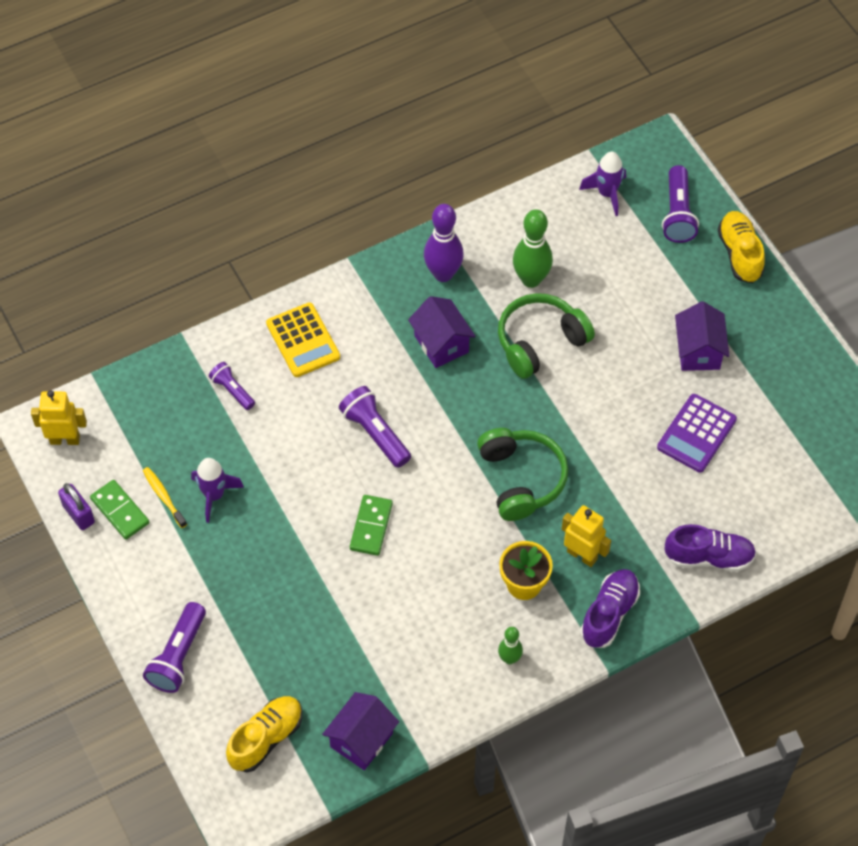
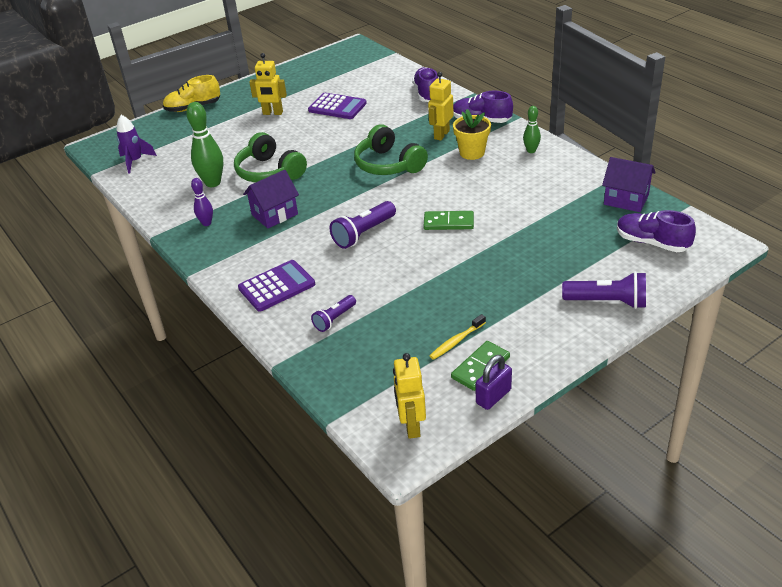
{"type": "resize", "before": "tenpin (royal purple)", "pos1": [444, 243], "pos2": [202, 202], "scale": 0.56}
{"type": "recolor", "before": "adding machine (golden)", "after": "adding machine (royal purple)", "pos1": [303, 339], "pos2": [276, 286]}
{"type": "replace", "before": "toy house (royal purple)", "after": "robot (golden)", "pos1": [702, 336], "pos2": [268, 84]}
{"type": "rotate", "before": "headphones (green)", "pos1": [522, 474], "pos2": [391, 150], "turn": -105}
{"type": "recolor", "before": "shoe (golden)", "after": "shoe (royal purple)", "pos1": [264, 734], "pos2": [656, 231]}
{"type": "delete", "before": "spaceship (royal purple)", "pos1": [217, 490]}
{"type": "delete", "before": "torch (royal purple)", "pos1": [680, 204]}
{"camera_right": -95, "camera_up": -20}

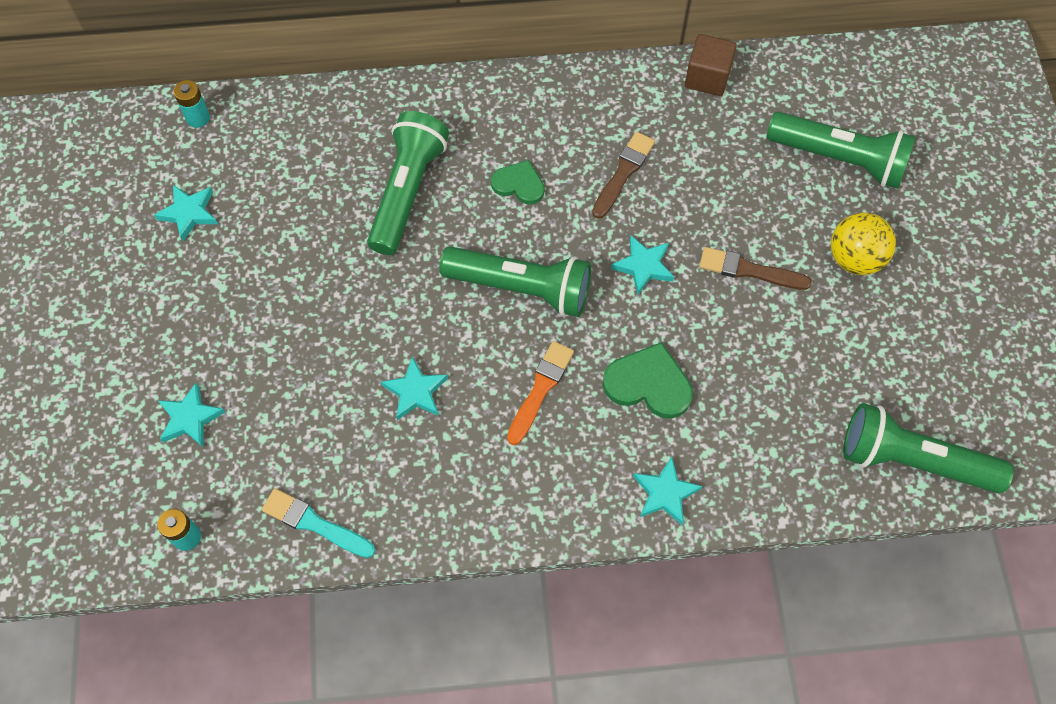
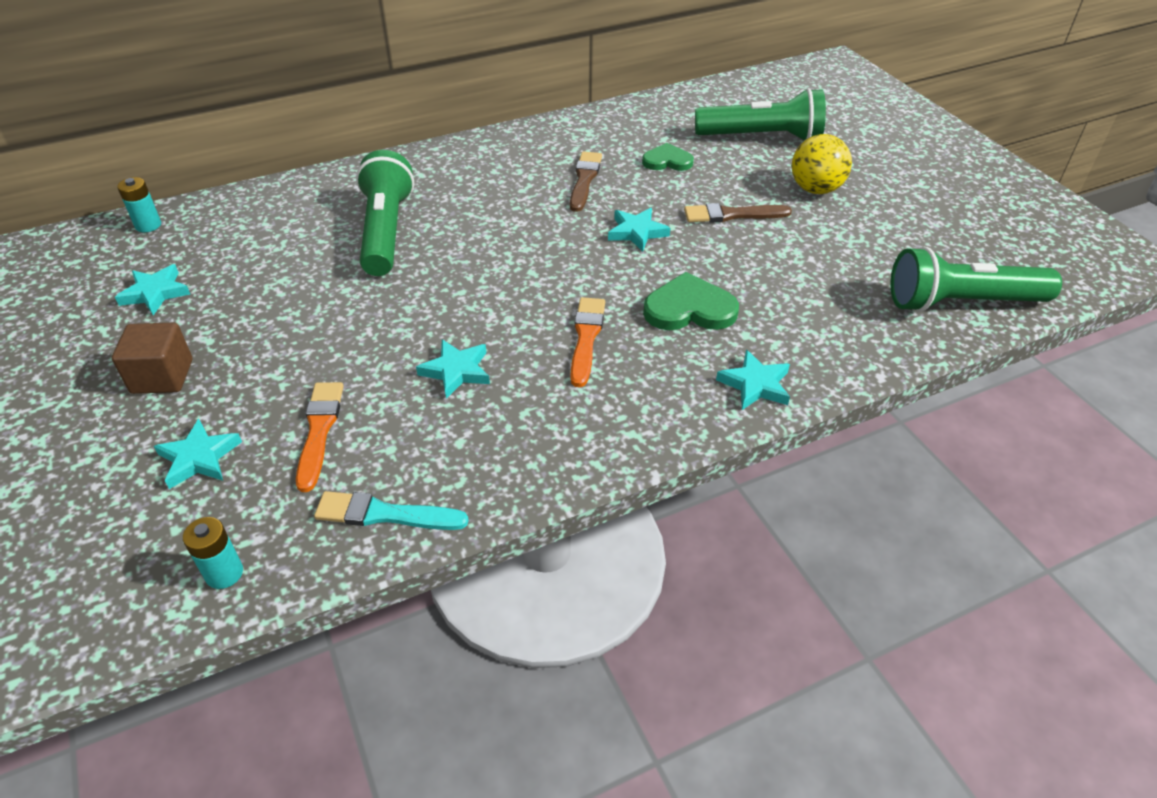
{"type": "move", "before": "solid cube (dark brown)", "pos1": [711, 65], "pos2": [152, 358]}
{"type": "insert", "after": "paintbrush (orange-coloured)", "pos2": [320, 437]}
{"type": "move", "before": "heart shape (green)", "pos1": [518, 182], "pos2": [668, 157]}
{"type": "delete", "before": "torch (green)", "pos1": [515, 282]}
{"camera_right": -20, "camera_up": -20}

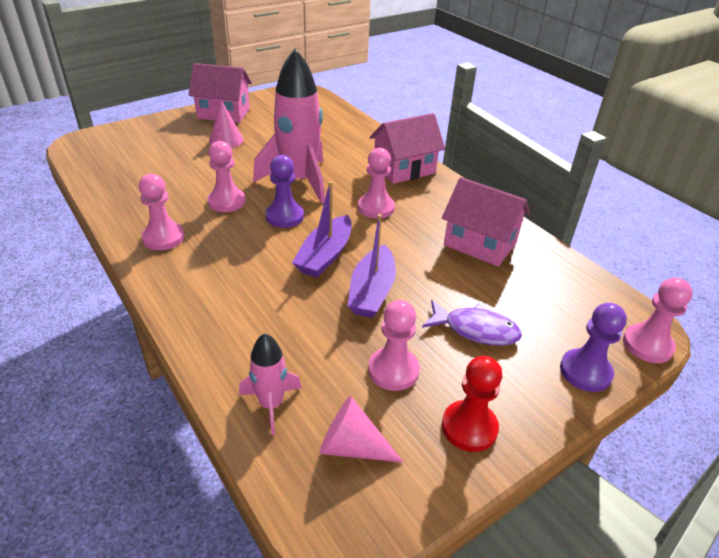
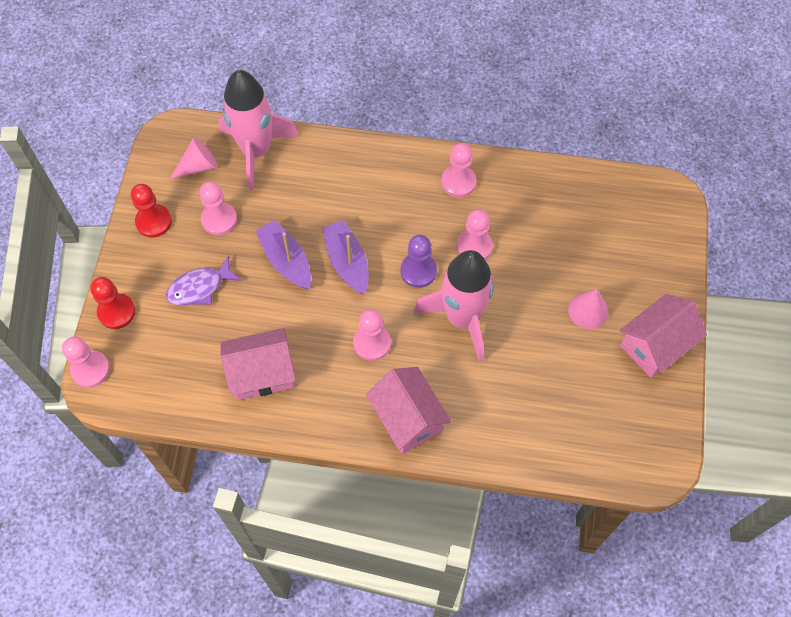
{"type": "recolor", "before": "pawn (royal purple)", "after": "pawn (red)", "pos1": [593, 347], "pos2": [112, 303]}
{"type": "resize", "before": "spaceship (rosy)", "pos1": [270, 384], "pos2": [258, 130], "scale": 2.01}
{"type": "rotate", "before": "toy house (rosy)", "pos1": [407, 148], "pos2": [408, 410], "turn": -45}
{"camera_right": 135, "camera_up": 25}

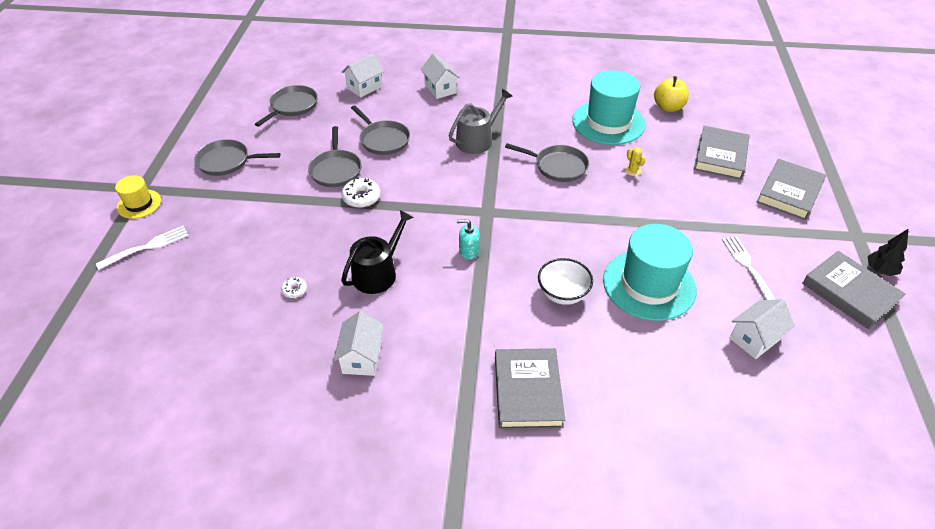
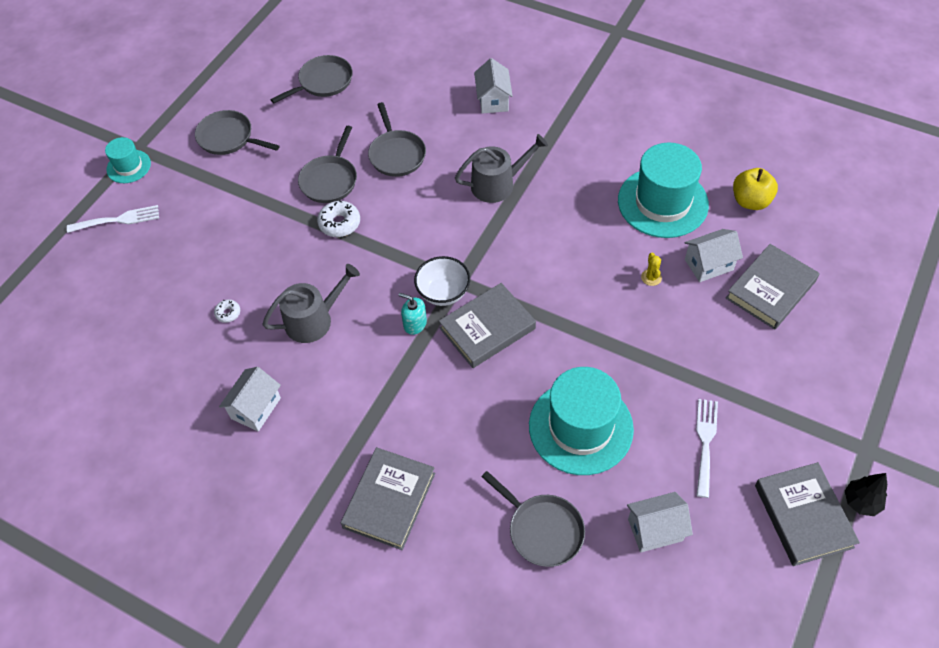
{"type": "recolor", "before": "tall hat (golden)", "after": "tall hat (aqua)", "pos1": [138, 197], "pos2": [128, 160]}
{"type": "recolor", "before": "watering can (jet-black)", "after": "watering can (gray)", "pos1": [377, 252], "pos2": [311, 303]}
{"type": "move", "before": "deep dish (snow-white)", "pos1": [565, 281], "pos2": [442, 281]}
{"type": "move", "before": "book (gray)", "pos1": [791, 189], "pos2": [487, 325]}
{"type": "move", "before": "frying pan (gray)", "pos1": [547, 162], "pos2": [533, 519]}
{"type": "move", "before": "toy house (snow-white)", "pos1": [363, 75], "pos2": [714, 255]}
{"camera_right": 25, "camera_up": 10}

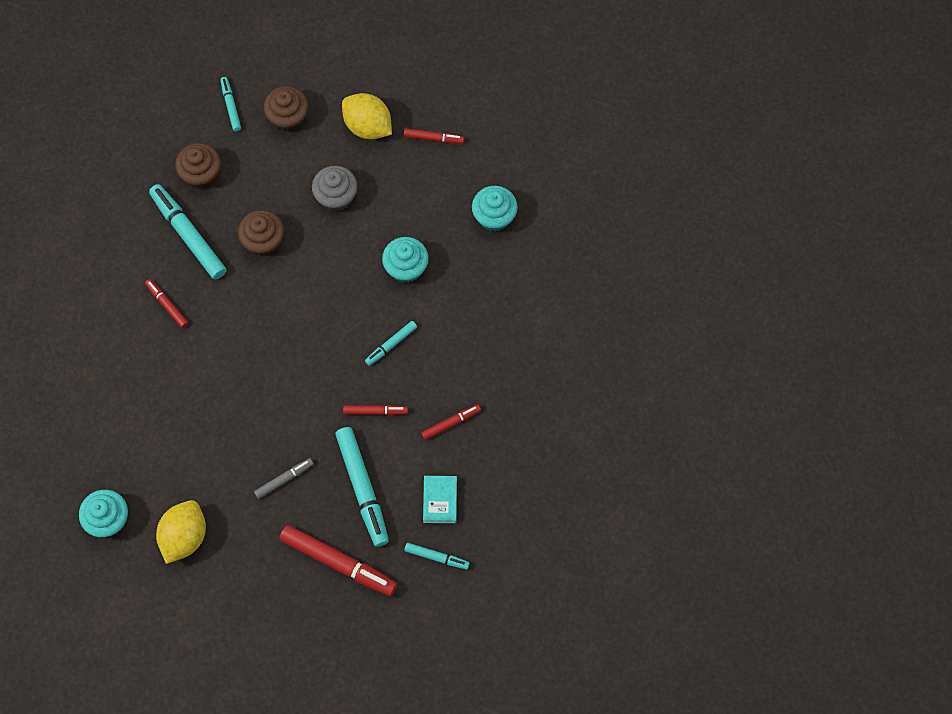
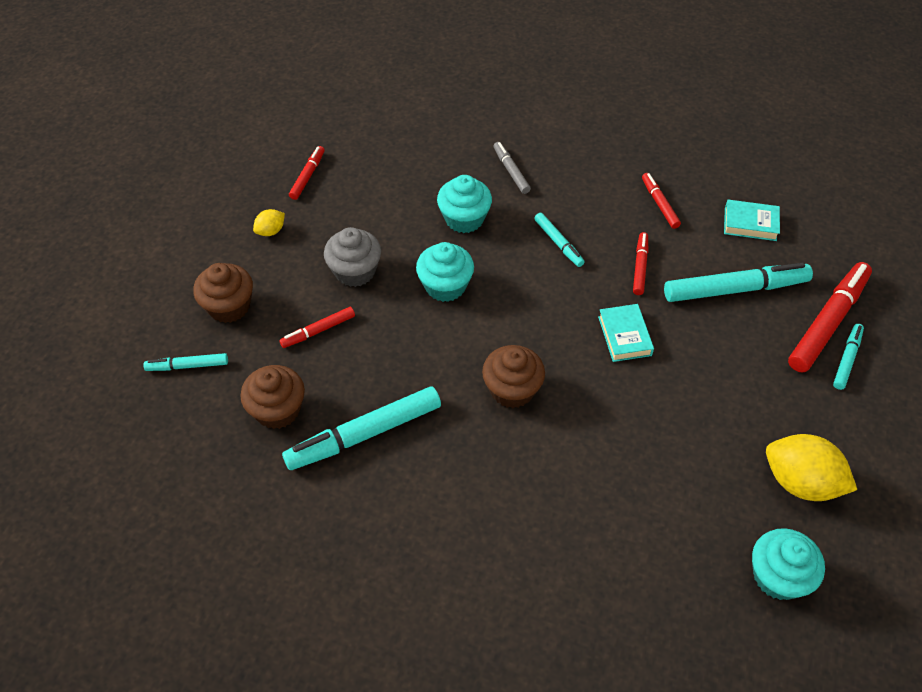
{"type": "resize", "before": "lemon (golden)", "pos1": [367, 116], "pos2": [269, 222], "scale": 0.49}
{"type": "move", "before": "felt pen (red)", "pos1": [166, 303], "pos2": [317, 327]}
{"type": "move", "before": "fairy cake (aqua)", "pos1": [495, 208], "pos2": [445, 272]}
{"type": "move", "before": "fairy cake (dark brown)", "pos1": [261, 233], "pos2": [513, 376]}
{"type": "move", "before": "felt pen (gray)", "pos1": [284, 478], "pos2": [512, 168]}
{"type": "insert", "after": "book (aqua)", "pos2": [626, 333]}
{"type": "move", "before": "felt pen (aqua)", "pos1": [437, 556], "pos2": [848, 357]}
{"camera_right": -80, "camera_up": -15}

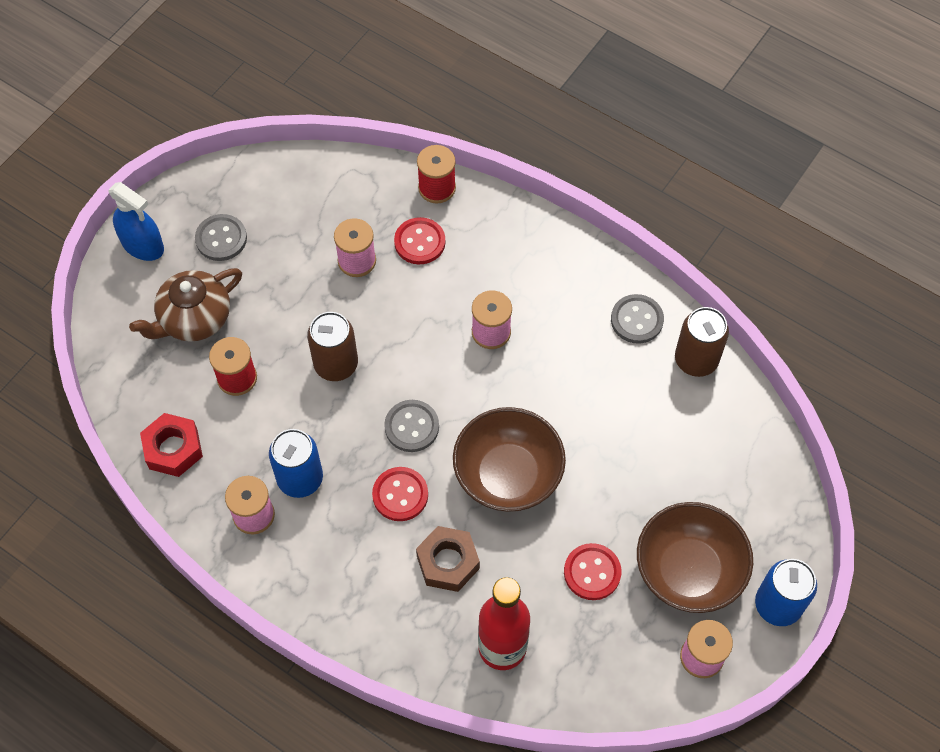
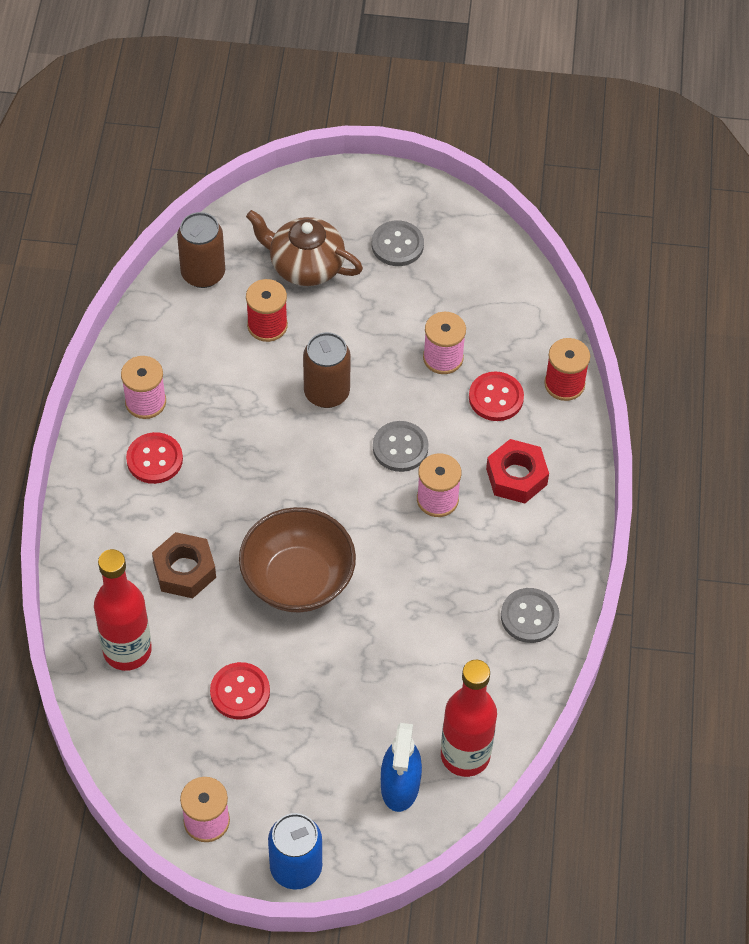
{"type": "move", "before": "shirt button (red)", "pos1": [400, 494], "pos2": [154, 458]}
{"type": "move", "before": "soda can (dark brown)", "pos1": [702, 342], "pos2": [201, 250]}
{"type": "move", "before": "shirt button (gray)", "pos1": [411, 426], "pos2": [401, 446]}
{"type": "move", "before": "sprayer (royal blue)", "pos1": [136, 221], "pos2": [401, 767]}
{"type": "insert", "after": "drink bottle (red)", "pos2": [469, 718]}
{"type": "move", "before": "hex nut (red)", "pos1": [171, 445], "pos2": [517, 471]}
{"type": "delete", "before": "soda can (royal blue)", "pos1": [296, 463]}
{"type": "delete", "before": "deep dish (dark brown)", "pos1": [695, 557]}
{"camera_right": 60, "camera_up": -5}

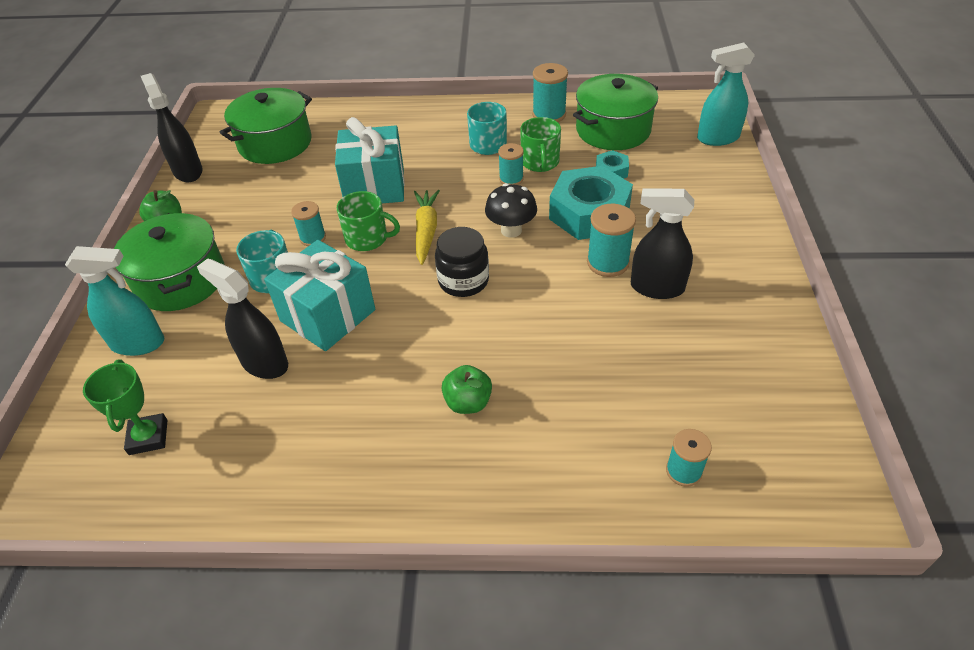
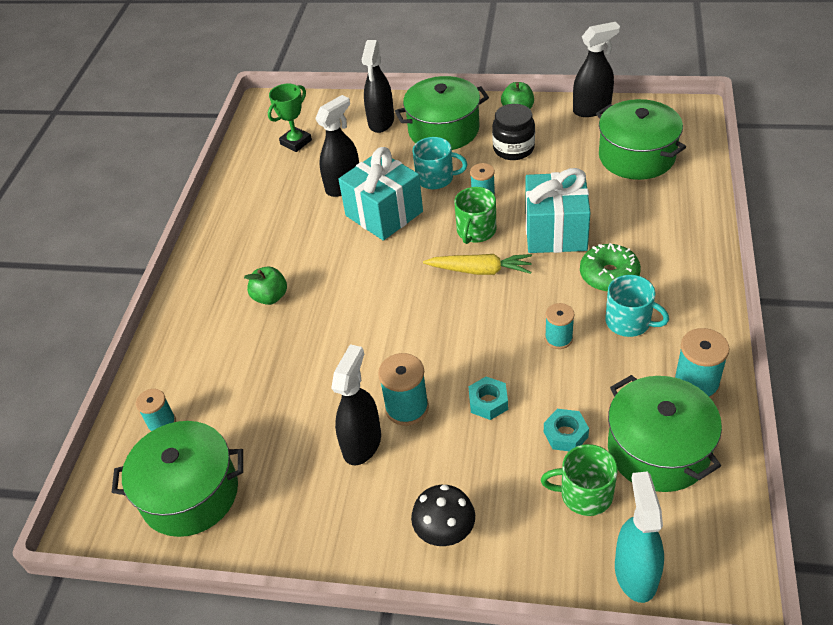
{"type": "insert", "after": "stockpot (green)", "pos2": [177, 479]}
{"type": "rotate", "before": "trophy (green)", "pos1": [125, 407], "pos2": [290, 118], "turn": -45}
{"type": "recolor", "before": "sprayer (aqua)", "after": "sprayer (jet-black)", "pos1": [114, 301], "pos2": [378, 86]}
{"type": "move", "before": "mushroom (jet-black)", "pos1": [511, 210], "pos2": [443, 515]}
{"type": "resize", "before": "hex nut (aqua)", "pos1": [591, 203], "pos2": [488, 398], "scale": 0.46}
{"type": "move", "before": "jam jar (jet-black)", "pos1": [462, 262], "pos2": [513, 132]}
{"type": "move", "before": "coffee mug (green)", "pos1": [540, 144], "pos2": [579, 480]}
{"type": "insert", "after": "doughnut (green)", "pos2": [610, 267]}
{"camera_right": 100, "camera_up": 0}

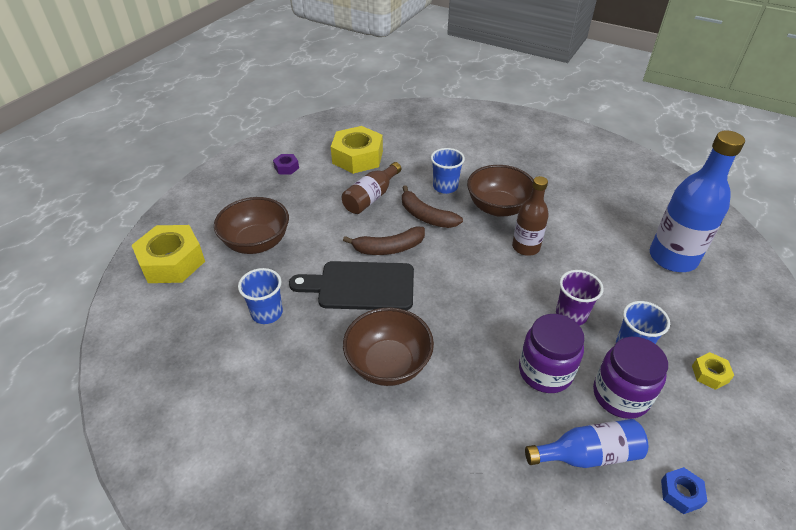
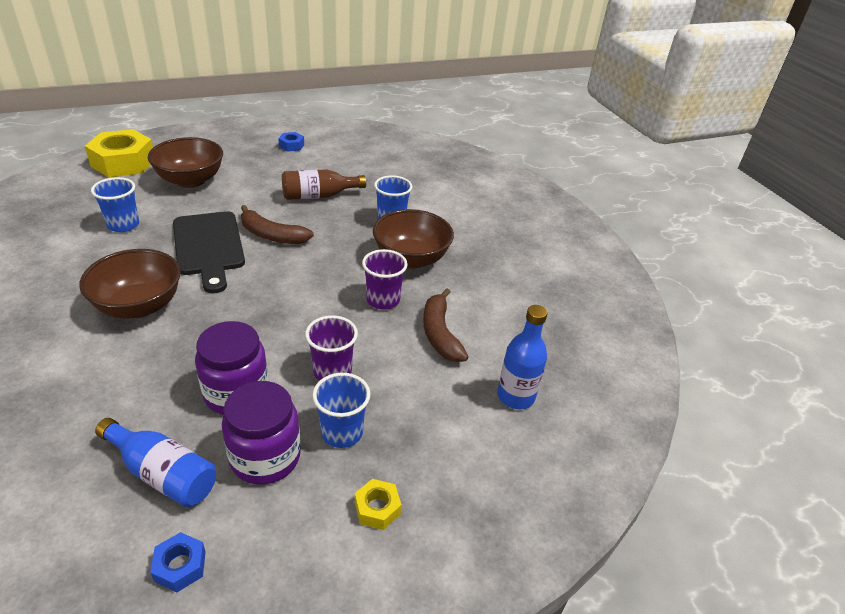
{"type": "rotate", "before": "chopping board (jet-black)", "pos1": [351, 285], "pos2": [209, 252], "turn": -150}
{"type": "recolor", "before": "hex nut (royal purple)", "after": "hex nut (royal blue)", "pos1": [286, 164], "pos2": [291, 142]}
{"type": "replace", "before": "drink bottle (dark brown)", "after": "tumbler (royal purple)", "pos1": [530, 216], "pos2": [385, 279]}
{"type": "move", "before": "banana (dark brown)", "pos1": [432, 206], "pos2": [445, 325]}
{"type": "resize", "before": "drink bottle (royal blue)", "pos1": [697, 201], "pos2": [522, 357], "scale": 0.6}
{"type": "delete", "before": "hex nut (golden)", "pos1": [357, 150]}
{"camera_right": 35, "camera_up": -5}

